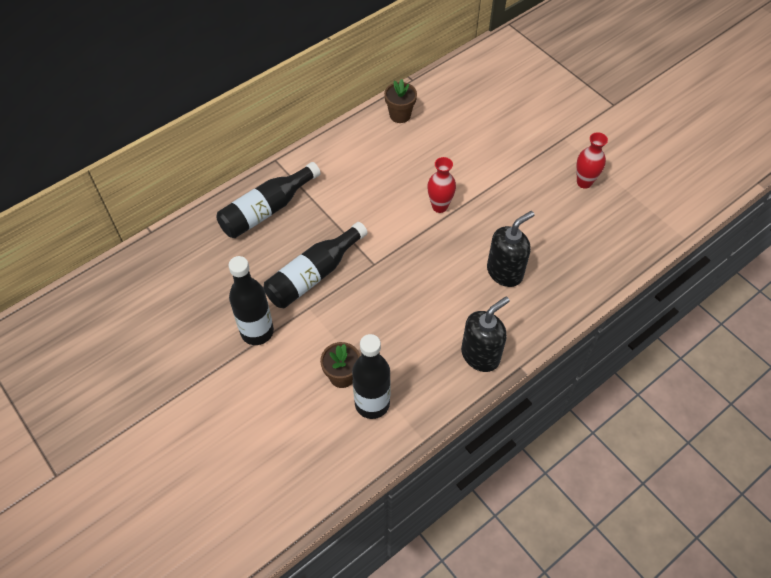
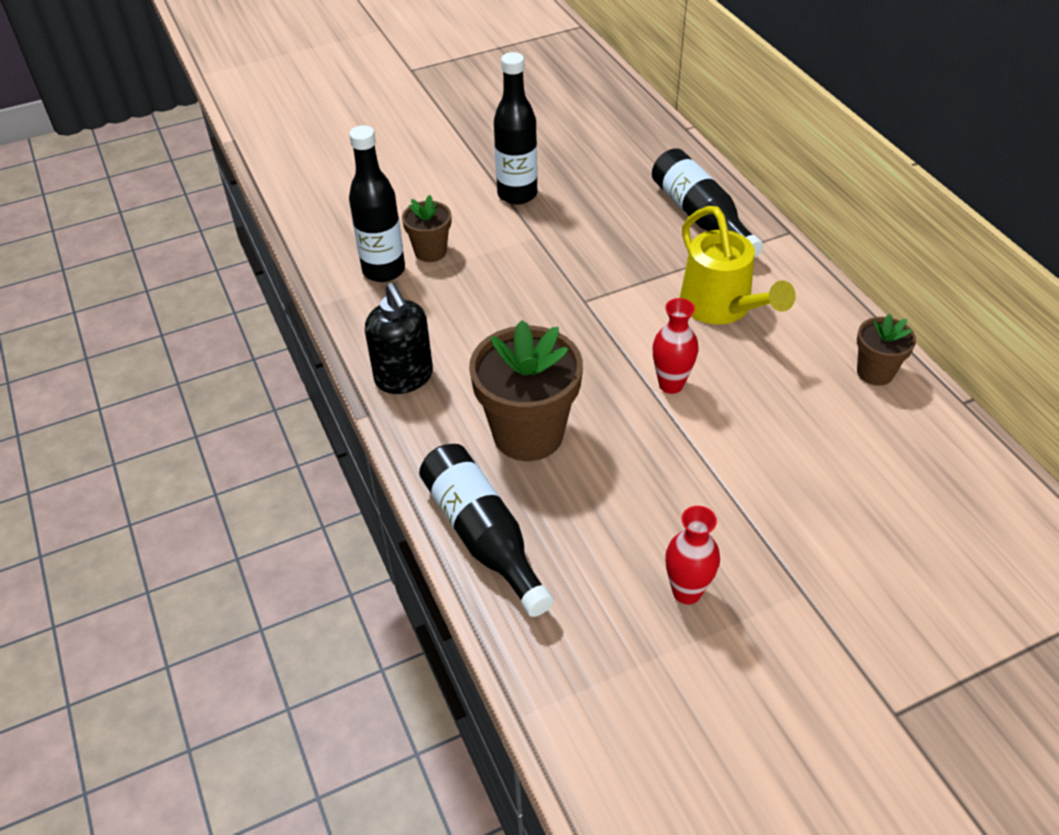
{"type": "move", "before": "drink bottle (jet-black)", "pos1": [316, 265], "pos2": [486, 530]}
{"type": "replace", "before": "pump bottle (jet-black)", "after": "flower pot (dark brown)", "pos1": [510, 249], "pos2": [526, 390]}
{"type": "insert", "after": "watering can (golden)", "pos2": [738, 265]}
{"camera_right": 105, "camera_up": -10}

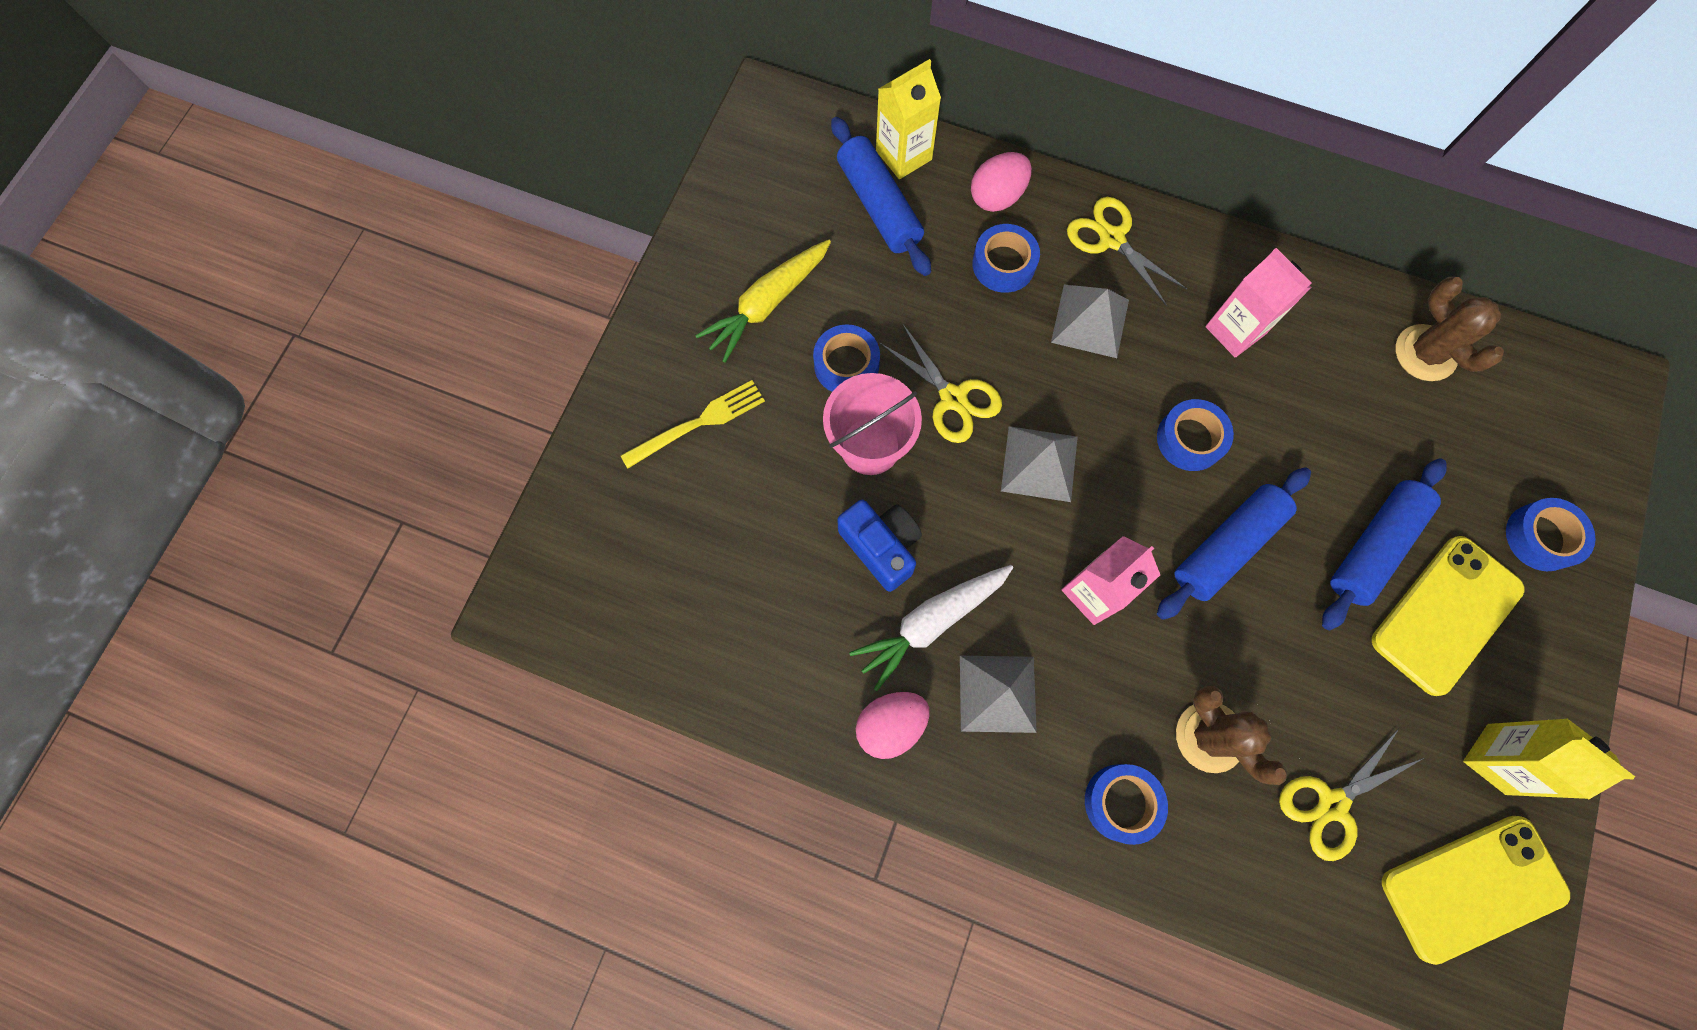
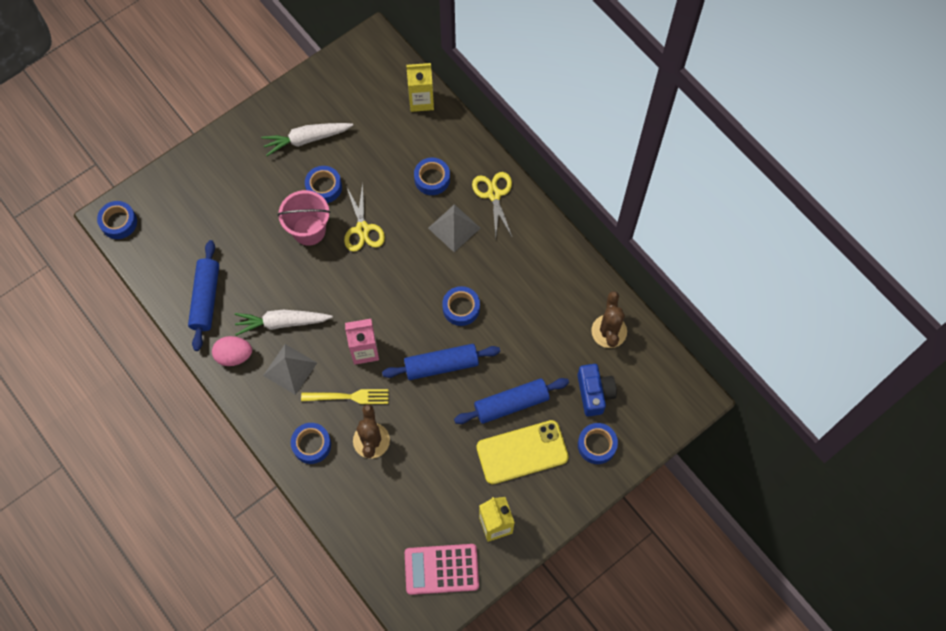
{"type": "insert", "after": "tape (royal blue)", "pos2": [117, 220]}
{"type": "move", "before": "pastry roller (royal blue)", "pos1": [881, 196], "pos2": [203, 295]}
{"type": "recolor", "before": "carrot (golden)", "after": "carrot (snow-white)", "pos1": [763, 301], "pos2": [307, 139]}
{"type": "move", "before": "table fork (golden)", "pos1": [692, 424], "pos2": [345, 396]}
{"type": "replace", "before": "smartphone (golden)", "after": "adding machine (rosy)", "pos1": [1476, 890], "pos2": [442, 569]}
{"type": "move", "before": "camera (royal blue)", "pos1": [880, 546], "pos2": [597, 390]}
{"type": "delete", "before": "egg shape (rosy)", "pos1": [1001, 182]}
{"type": "delete", "before": "solid pyramid (gray)", "pos1": [1039, 464]}
{"type": "delete", "before": "milk carton (rosy)", "pos1": [1258, 303]}
{"type": "delete", "before": "scissors (golden)", "pos1": [1351, 795]}
{"camera_right": 30, "camera_up": -5}

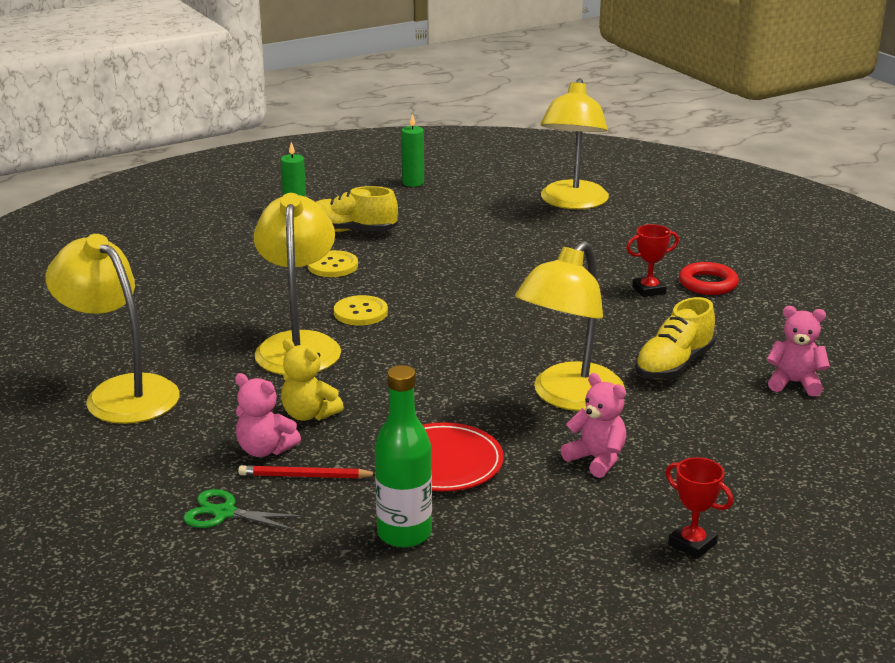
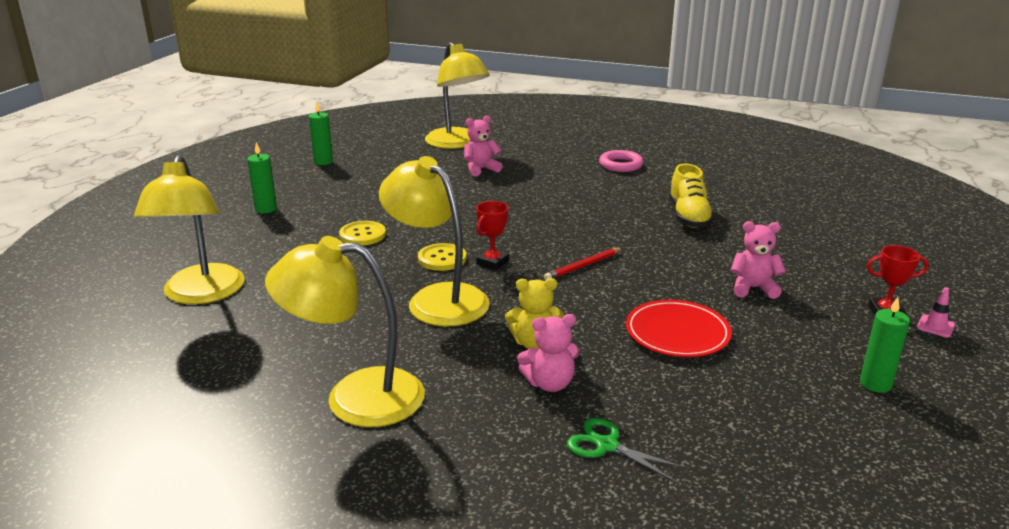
{"type": "move", "before": "reading lamp (golden)", "pos1": [570, 326], "pos2": [189, 229]}
{"type": "move", "before": "teddy (rosy)", "pos1": [798, 351], "pos2": [483, 146]}
{"type": "move", "before": "trophy (red)", "pos1": [652, 260], "pos2": [492, 235]}
{"type": "move", "before": "pencil (red)", "pos1": [306, 471], "pos2": [583, 264]}
{"type": "rotate", "before": "scissors (green)", "pos1": [243, 509], "pos2": [626, 450], "turn": 60}
{"type": "recolor", "before": "torus (red)", "after": "torus (rosy)", "pos1": [709, 278], "pos2": [621, 161]}
{"type": "insert", "after": "pillar candle (green)", "pos2": [885, 345]}
{"type": "insert", "after": "safety cone (rosy)", "pos2": [936, 312]}
{"type": "delete", "before": "shoe (golden)", "pos1": [357, 209]}
{"type": "delete", "before": "drink bottle (green)", "pos1": [403, 456]}
{"camera_right": -40, "camera_up": 0}

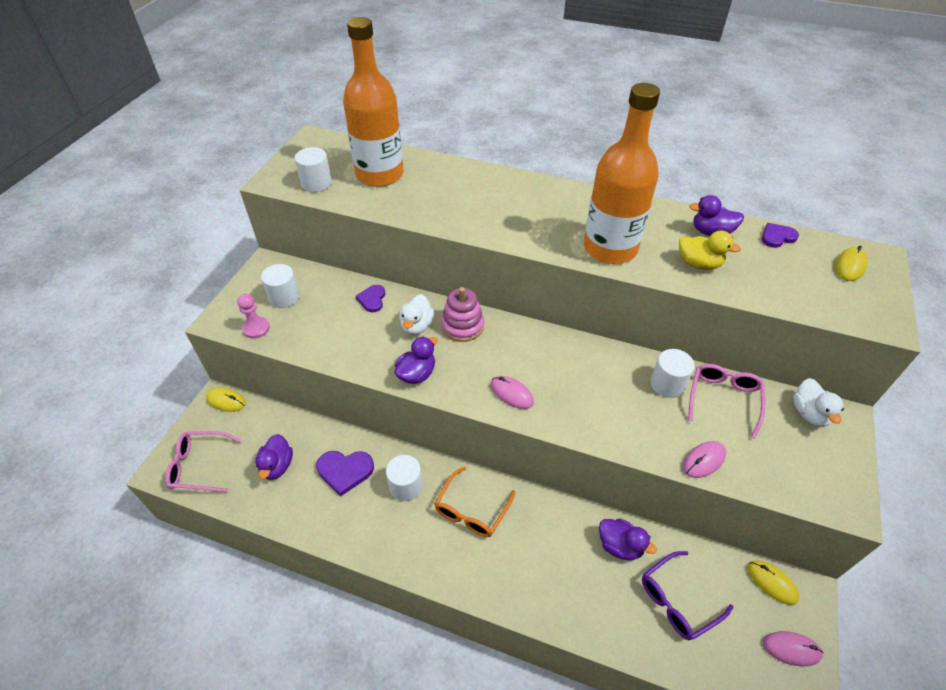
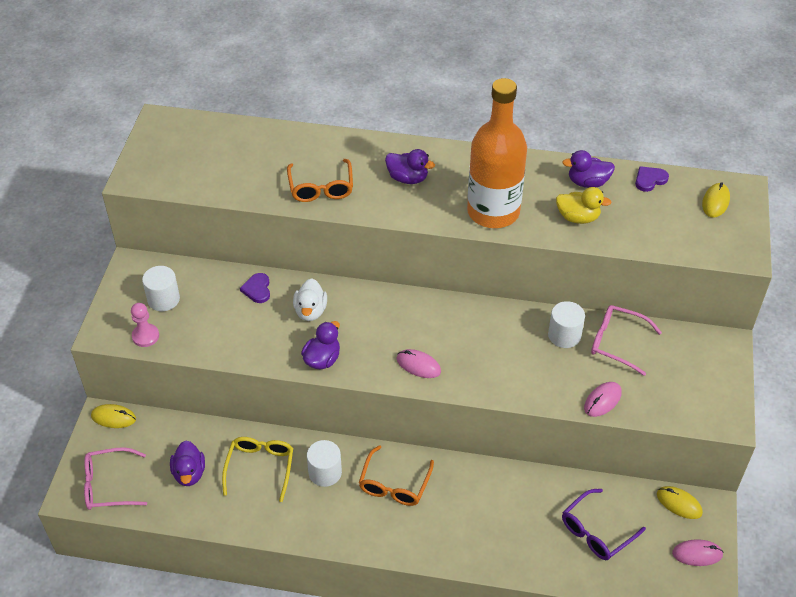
{"type": "replace", "before": "heart shape (royal purple)", "after": "glasses (golden)", "pos1": [345, 473], "pos2": [257, 469]}
{"type": "insert", "after": "glasses (orange-coloured)", "pos2": [320, 180]}
{"type": "move", "before": "toy duck (royal purple)", "pos1": [628, 539], "pos2": [410, 166]}
{"type": "rotate", "before": "glasses (rosy)", "pos1": [726, 401], "pos2": [626, 340], "turn": -75}
{"type": "delete", "before": "cylinder (snow-white)", "pos1": [313, 169]}
{"type": "delete", "before": "drink bottle (orange-coloured)", "pos1": [373, 102]}
{"type": "delete", "before": "stacking rings (rosy)", "pos1": [462, 314]}
{"type": "delete", "before": "toy duck (snow-white)", "pos1": [818, 402]}
{"camera_right": -10, "camera_up": 0}

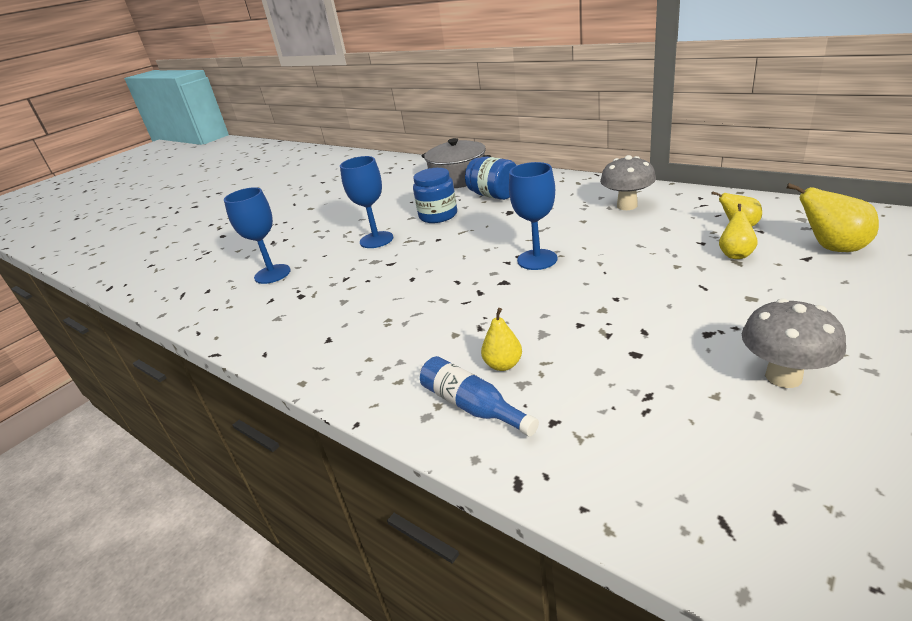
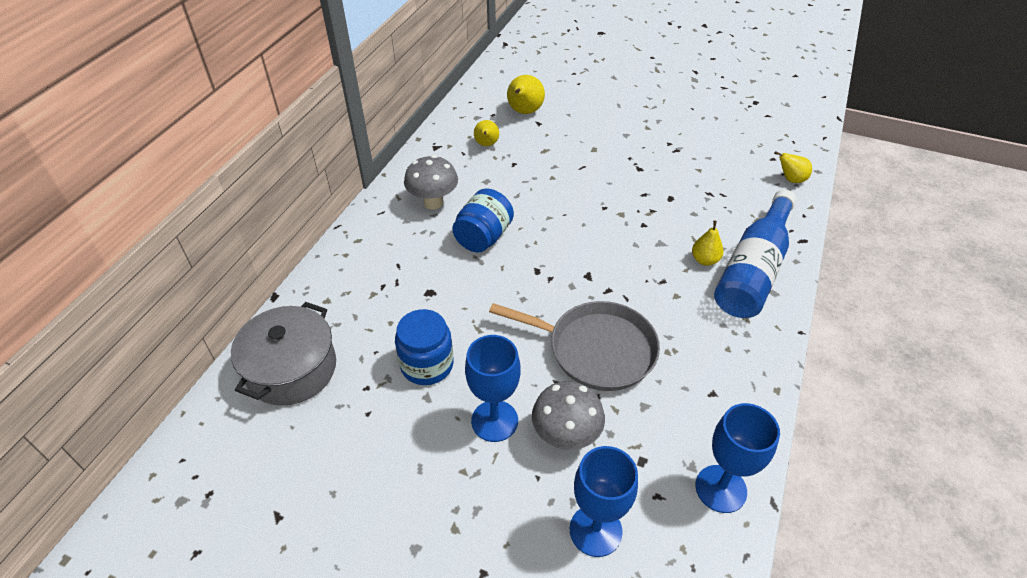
{"type": "move", "before": "jam jar (royal blue)", "pos1": [491, 178], "pos2": [483, 220]}
{"type": "insert", "after": "frying pan (gray)", "pos2": [574, 346]}
{"type": "move", "before": "mushroom (gray)", "pos1": [794, 343], "pos2": [568, 415]}
{"type": "move", "before": "chalice (royal blue)", "pos1": [533, 216], "pos2": [737, 458]}
{"type": "resize", "before": "drink bottle (royal blue)", "pos1": [479, 396], "pos2": [755, 254], "scale": 1.81}
{"type": "move", "before": "pear fruit (golden)", "pos1": [738, 231], "pos2": [793, 167]}
{"camera_right": -110, "camera_up": 15}

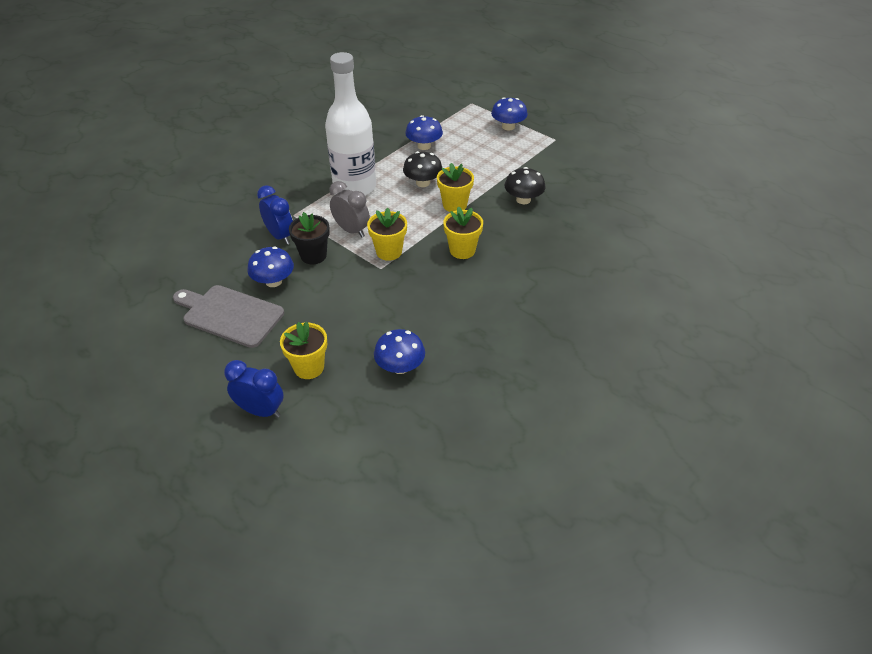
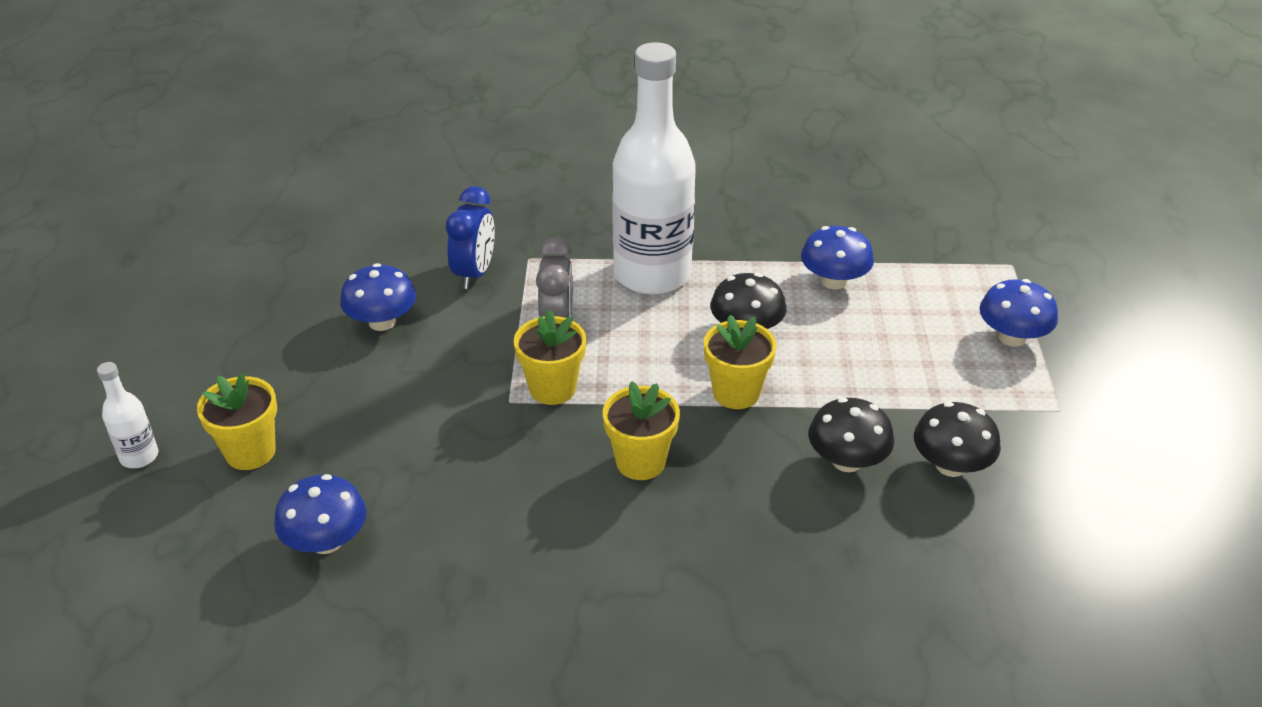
{"type": "replace", "before": "bedside clock (royal blue)", "after": "drink bottle (snow-white)", "pos1": [254, 389], "pos2": [127, 415]}
{"type": "insert", "after": "mushroom (jet-black)", "pos2": [957, 439]}
{"type": "delete", "before": "chopping board (gray)", "pos1": [228, 316]}
{"type": "delete", "before": "flower pot (jet-black)", "pos1": [309, 238]}
{"camera_right": 50, "camera_up": -5}

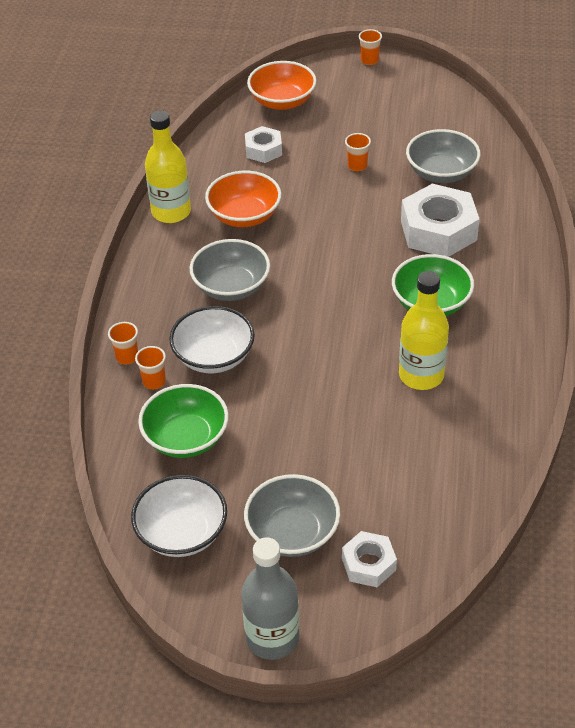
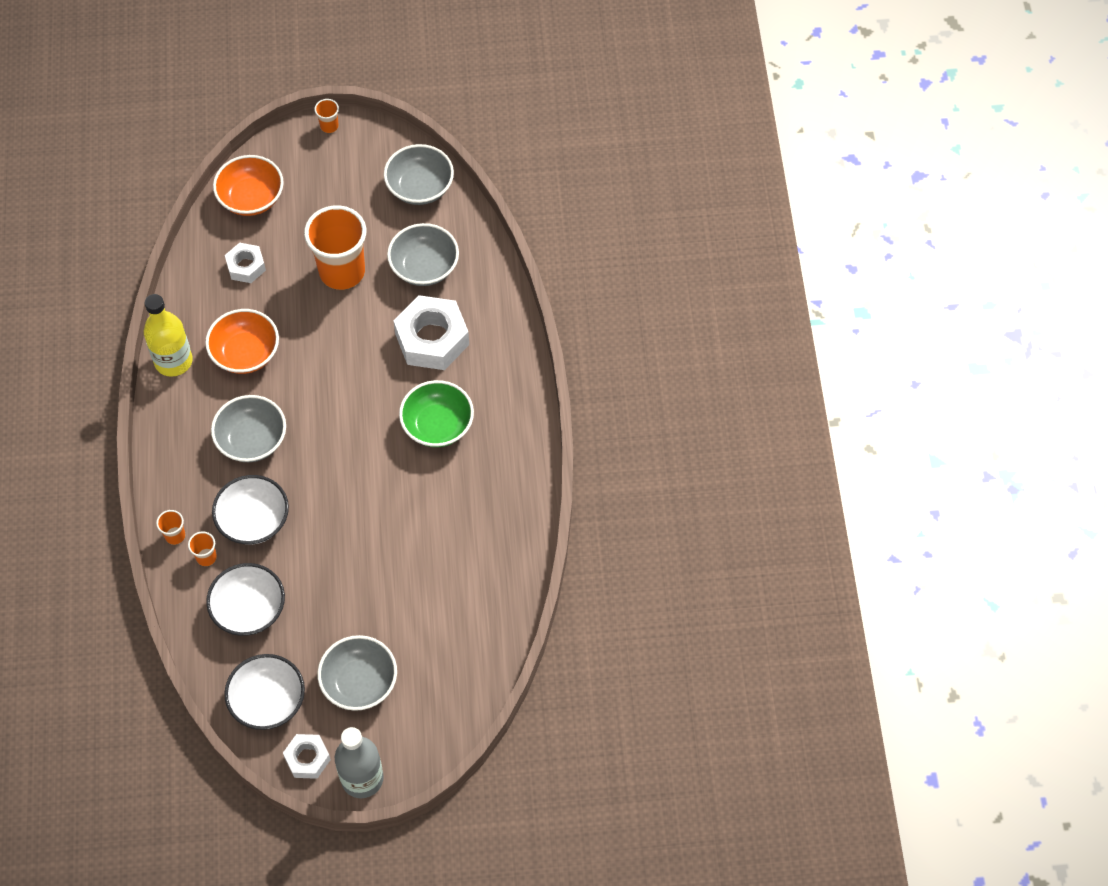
{"type": "recolor", "before": "deep dish (green)", "after": "deep dish (snow-white)", "pos1": [183, 421], "pos2": [245, 599]}
{"type": "move", "before": "hex nut (snow-white)", "pos1": [369, 559], "pos2": [307, 756]}
{"type": "resize", "before": "tumbler (orange-coloured)", "pos1": [358, 152], "pos2": [335, 247], "scale": 2.4}
{"type": "insert", "after": "deep dish (gray)", "pos2": [419, 174]}
{"type": "delete", "before": "drink bottle (golden)", "pos1": [424, 330]}
{"camera_right": -15, "camera_up": 15}

